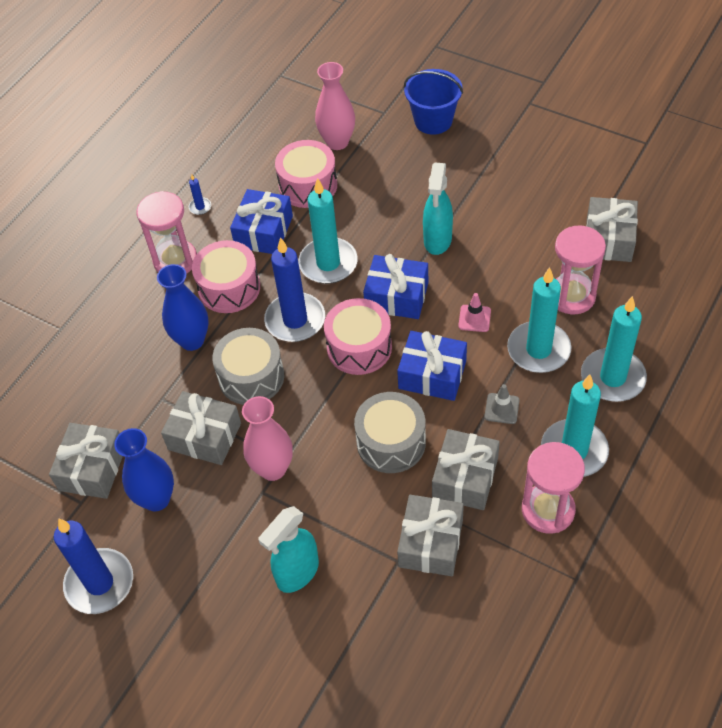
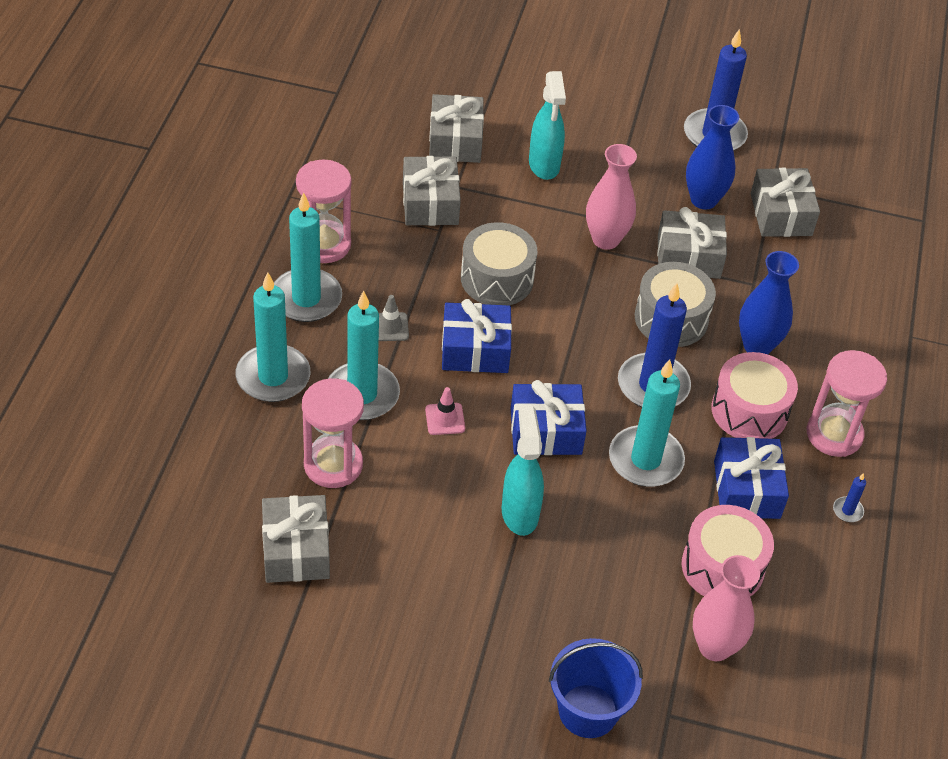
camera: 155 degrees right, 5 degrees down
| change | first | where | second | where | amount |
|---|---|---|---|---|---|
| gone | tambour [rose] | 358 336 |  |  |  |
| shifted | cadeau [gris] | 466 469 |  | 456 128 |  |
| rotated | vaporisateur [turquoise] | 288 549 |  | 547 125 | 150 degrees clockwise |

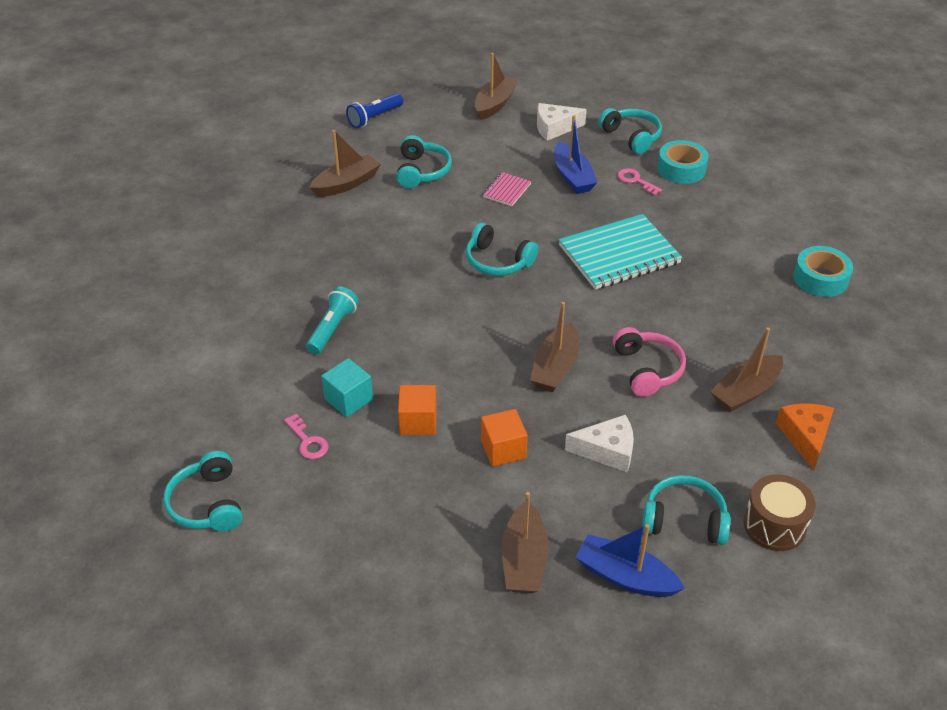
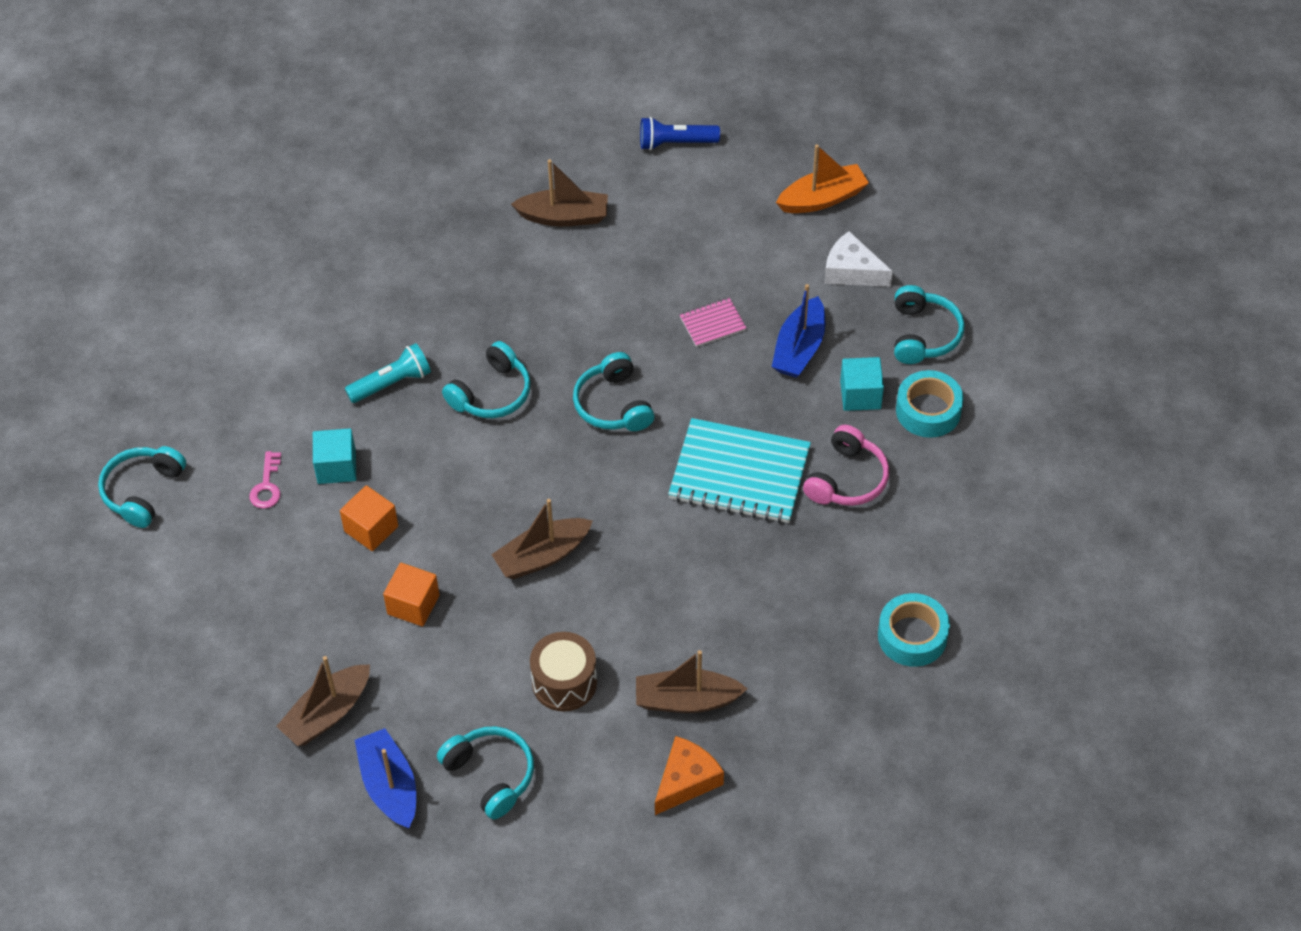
camera: 40 degrees right, 10 degrees up
| change | first | where | second | where | amount |
|---|---|---|---|---|---|
| gone | fromage [blanc] | 599 443 |  |  |  |
| shifted | casque audio [turquoise] | 424 161 |  | 486 379 |  |
| shifted | casque audio [rose] | 649 362 |  | 846 465 |  |
| shifted | tambour [marron] | 779 513 |  | 563 671 |  |
| swapped | clé [rose] | 639 182 | cube [turquoise] | 862 384 |  |
| repainted | bateau [marron] | 497 86 | bateau [orange] | 822 179 |  |

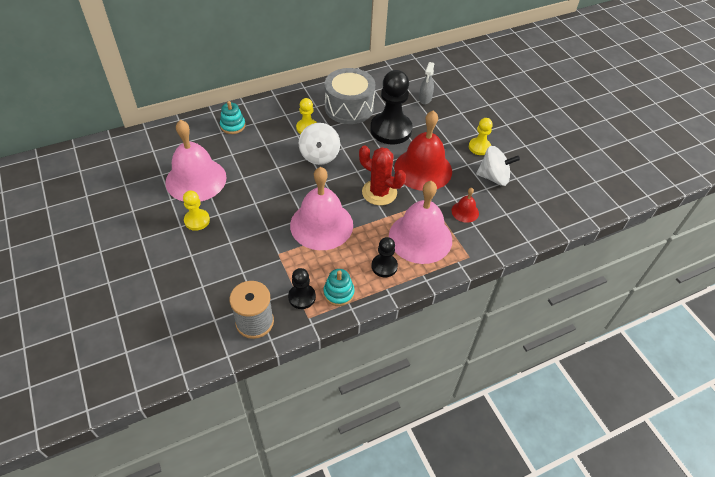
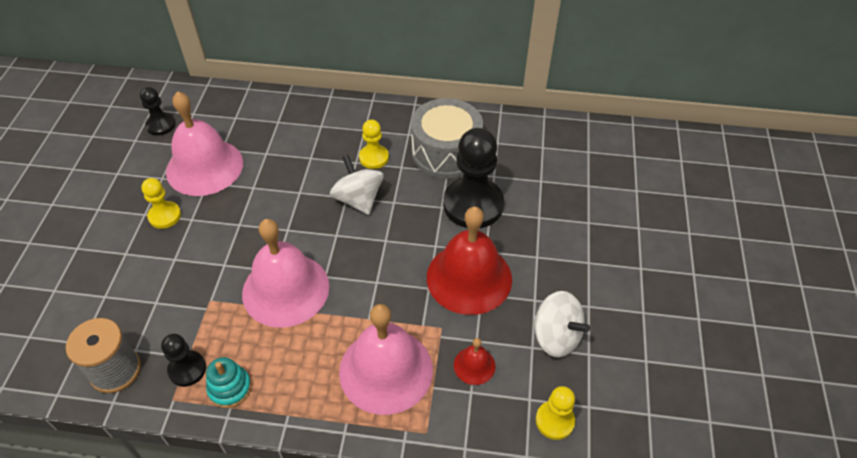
camera: 35 degrees right, 0 degrees up
| change | first | where | second | where | amount |
|---|---|---|---|---|---|
| gone | jouet à empiler [turquoise] | 232 117 |  |  |  |
| gone | cactus [rouge] | 382 175 |  |  |  |
| gone | vaporisateur [gris] | 426 83 |  |  |  |
| shifted | pion [noir] | 384 257 |  | 158 111 |  |
| shifted | pion [jaune] | 481 136 |  | 555 413 |  |
| rotated | toupie [blanc] | 319 144 |  | 356 185 | 120 degrees clockwise |

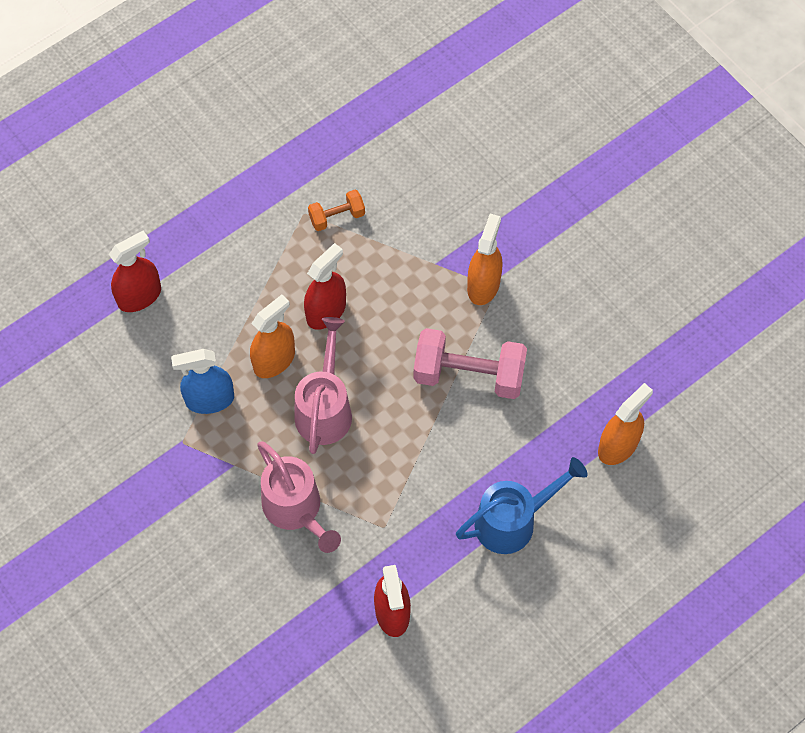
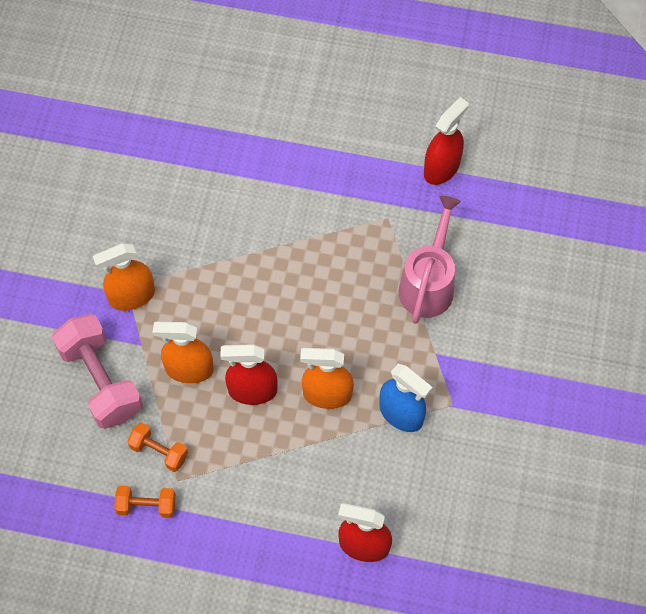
camera: 130 degrees left, 0 degrees up
| change | first | where | second | where | amount |
|---|---|---|---|---|---|
| gone | arrosoir [rose] | 323 385 |  |  |  |
| gone | arrosoir [bleu] | 522 505 |  |  |  |
| new |  |  | haltère [orange] | 145 502 |  |
| shifted | haltère [rose] | 470 363 |  | 97 371 |  |
| shifted | vaporisateur [orange] | 625 424 |  | 183 352 |  |

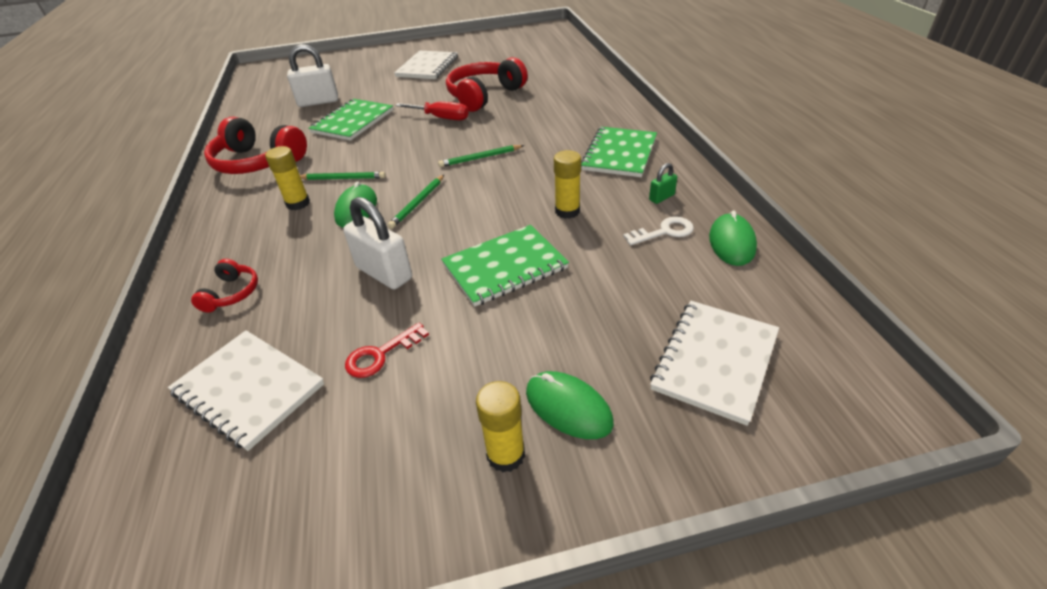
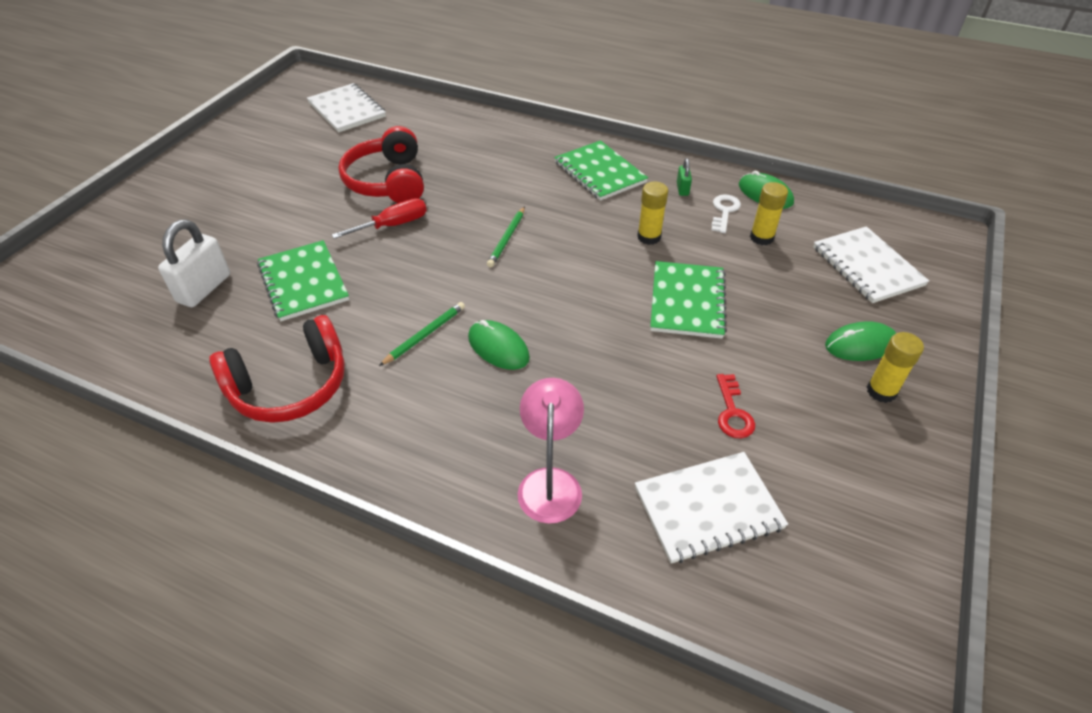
camera: 55 degrees left, 5 degrees up
| change | first | where | second | where | amount |
|---|---|---|---|---|---|
| gone | cadenas [blanc] | 377 243 |  |  |  |
| gone | crayon [vert] | 416 202 |  |  |  |
| shifted | bâton de colle [jaune] | 287 178 |  | 769 213 |  |
| shifted | carnet [blanc] | 426 65 |  | 346 108 |  |
| swapped | casque audio [rouge] | 224 286 | lampe [rose] | 551 451 |  |

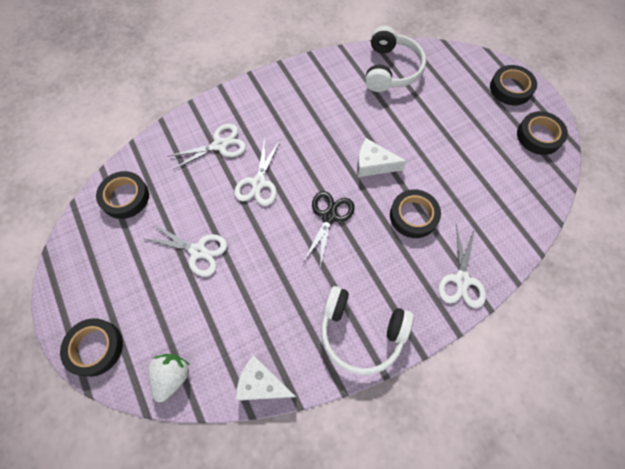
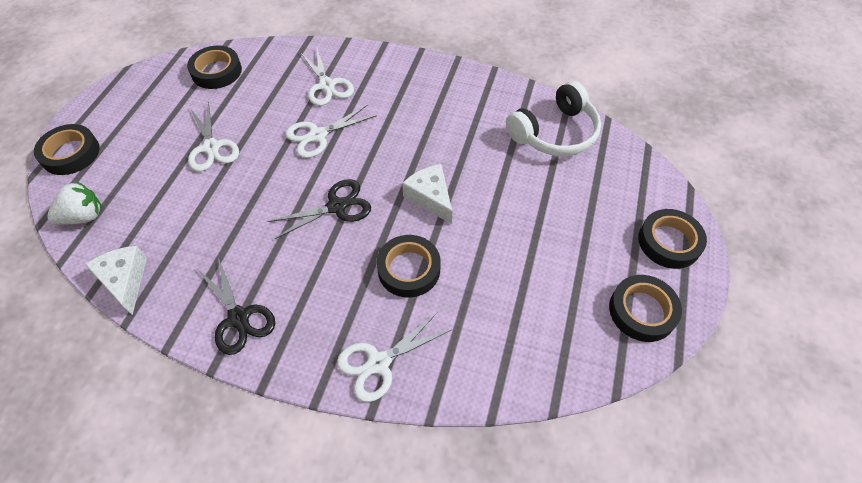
camera: 45 degrees right, 10 degrees down
| change | first | where | second | where | amount |
|---|---|---|---|---|---|
| swapped | casque audio [blanc] | 367 330 | ciseaux [noir] | 236 306 |  |
| rotated | ciseaux [blanc] | 207 147 |  | 327 77 | 45 degrees clockwise |

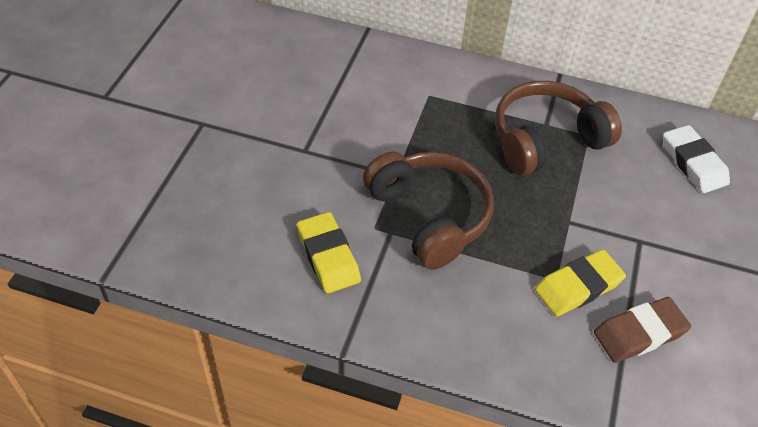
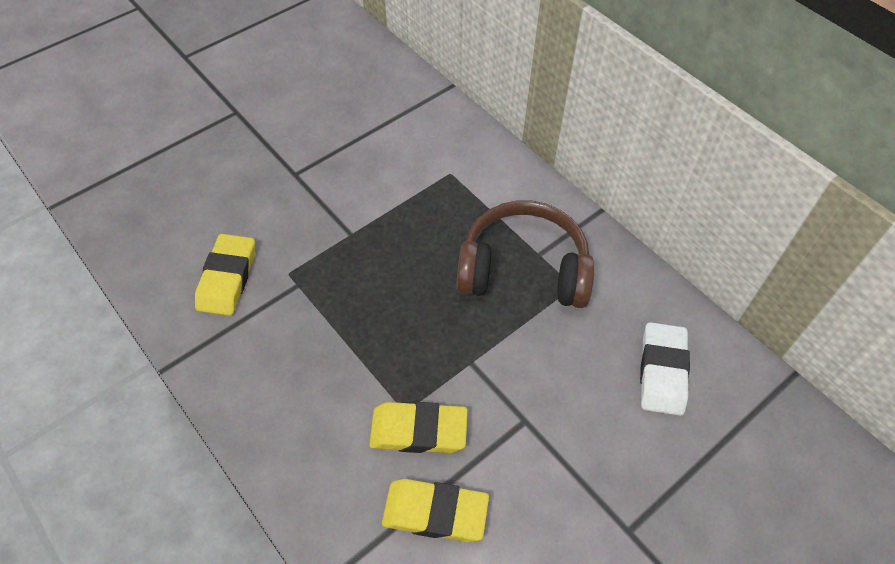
camera: 35 degrees right, 5 degrees up
| change | first | where | second | where | amount |
|---|---|---|---|---|---|
| gone | casque audio [marron] | 428 211 |  |  |  |
| repainted | gomme [marron] | 642 330 | gomme [jaune] | 435 510 |  |

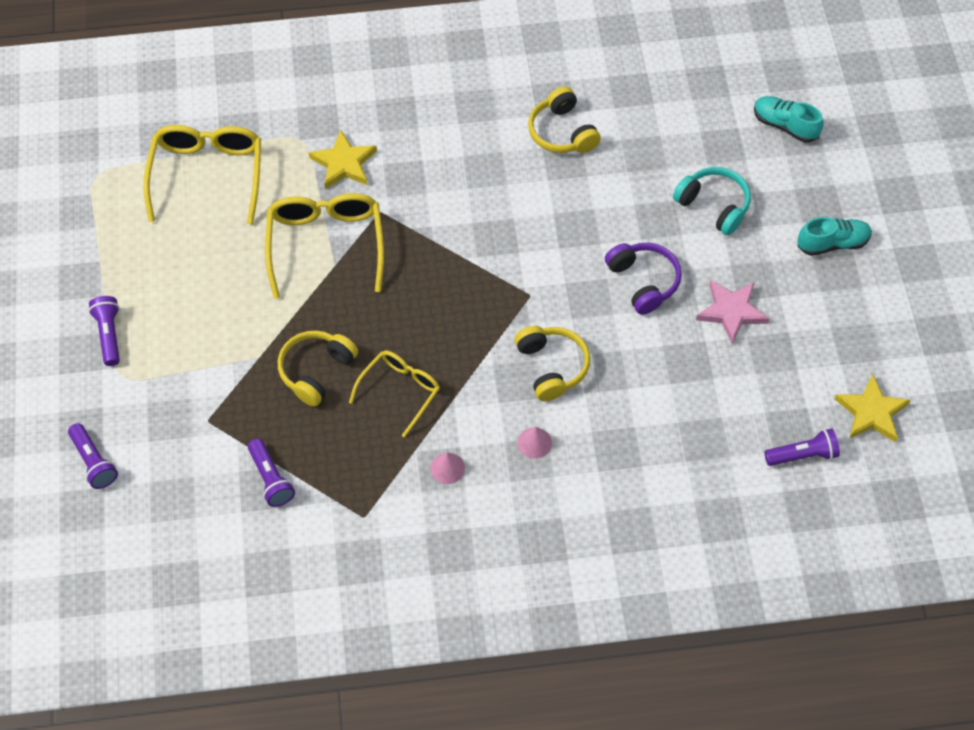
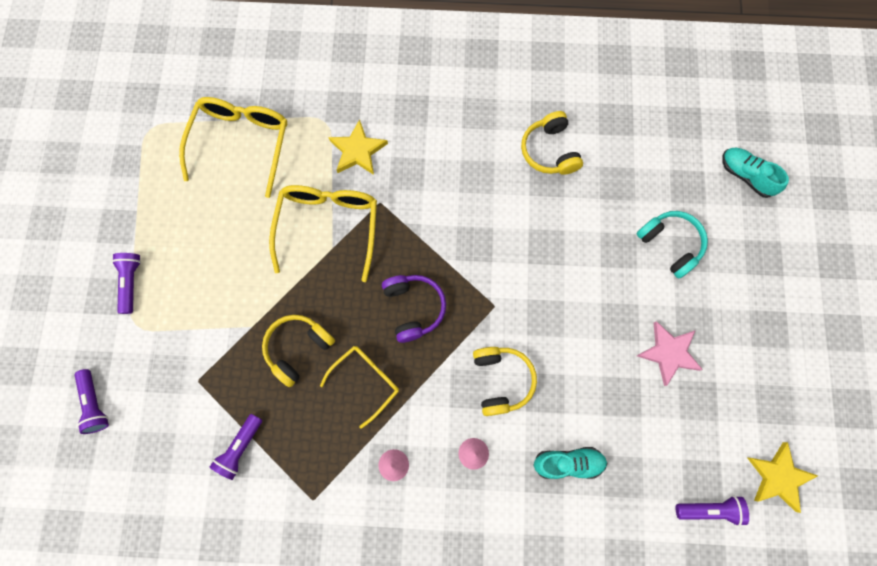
camera: 10 degrees right, 15 degrees up
| change | first | where | second | where | amount |
|---|---|---|---|---|---|
| shifted | casque audio [violet] | 643 279 |  | 414 309 |  |
| shifted | chaussure [turquoise] | 834 236 |  | 570 463 |  |
| rotated | lampe de poche [violet] | 271 473 |  | 236 447 | 45 degrees clockwise |

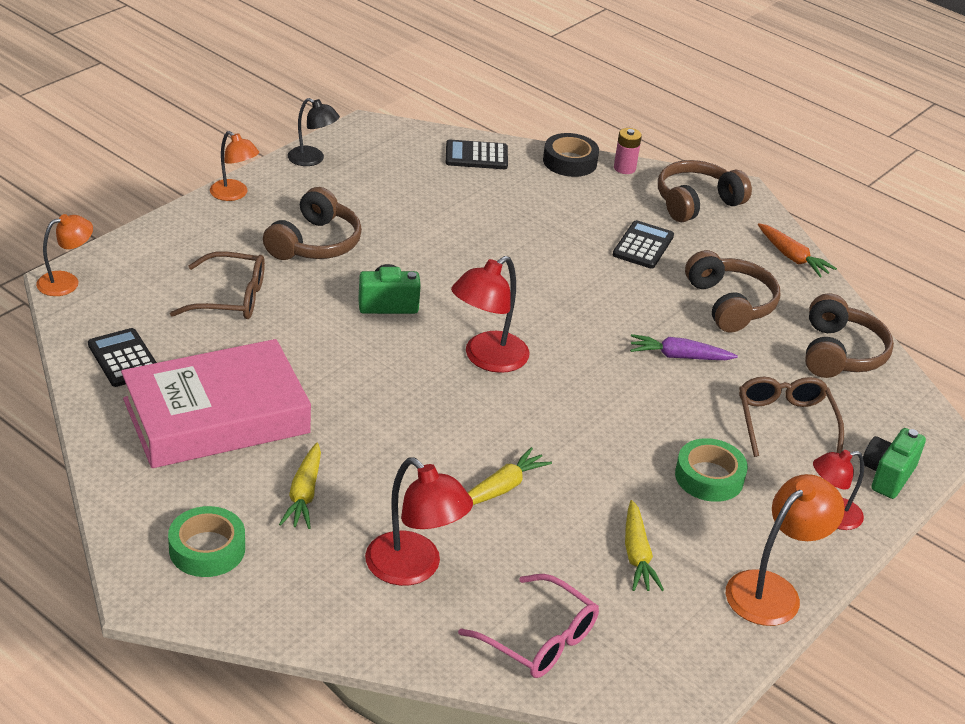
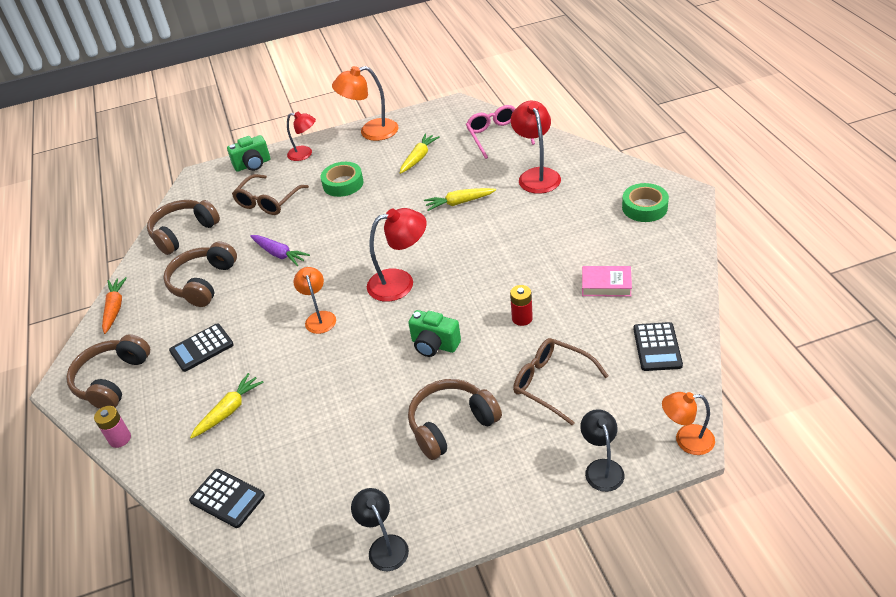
camera: 140 degrees left, 5 degrees up
| change | first | where | second | where | amount |
|---|---|---|---|---|---|
| gone | ruban adhésif [noir] | 571 155 |  |  |  |
| new |  |  | pile [rouge] | 521 305 |  |
| new |  |  | lampe [noir] | 602 450 |  |
| shifted | lampe [orange] | 234 166 |  | 315 300 |  |
| shifted | carotte [jaune] | 300 486 |  | 227 406 |  |
| rotated | casque audio [marron] | 705 191 |  | 108 371 | 105 degrees clockwise |
| scaled | livre [rose] | 216 403 |  | 607 281 | x0.42 |

